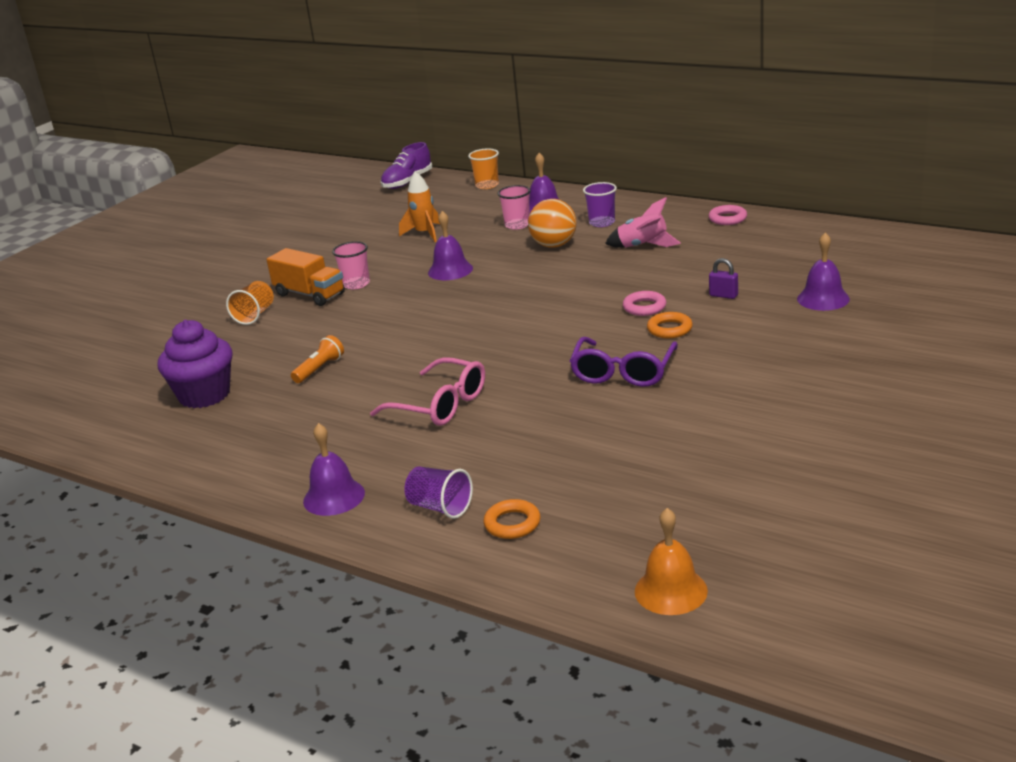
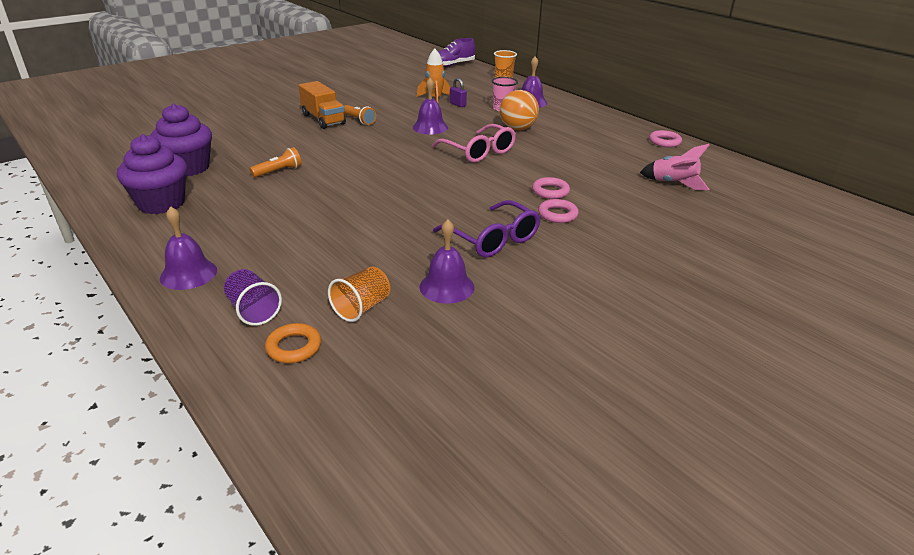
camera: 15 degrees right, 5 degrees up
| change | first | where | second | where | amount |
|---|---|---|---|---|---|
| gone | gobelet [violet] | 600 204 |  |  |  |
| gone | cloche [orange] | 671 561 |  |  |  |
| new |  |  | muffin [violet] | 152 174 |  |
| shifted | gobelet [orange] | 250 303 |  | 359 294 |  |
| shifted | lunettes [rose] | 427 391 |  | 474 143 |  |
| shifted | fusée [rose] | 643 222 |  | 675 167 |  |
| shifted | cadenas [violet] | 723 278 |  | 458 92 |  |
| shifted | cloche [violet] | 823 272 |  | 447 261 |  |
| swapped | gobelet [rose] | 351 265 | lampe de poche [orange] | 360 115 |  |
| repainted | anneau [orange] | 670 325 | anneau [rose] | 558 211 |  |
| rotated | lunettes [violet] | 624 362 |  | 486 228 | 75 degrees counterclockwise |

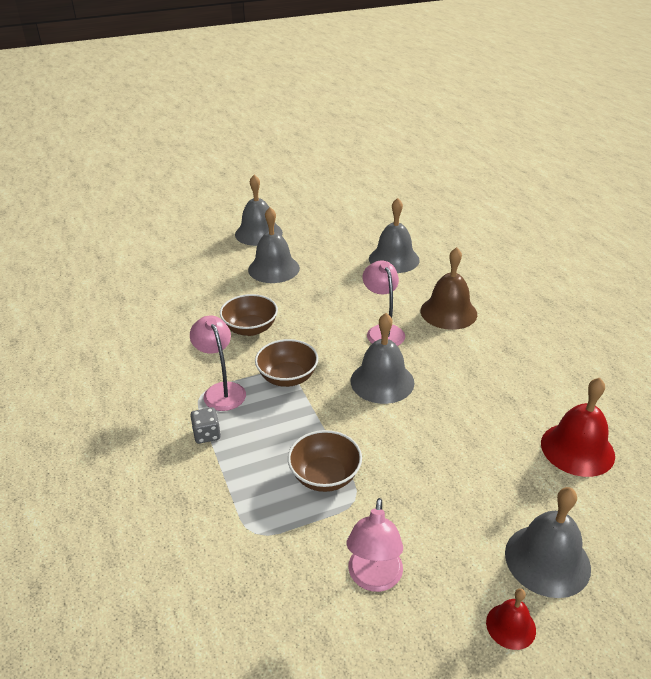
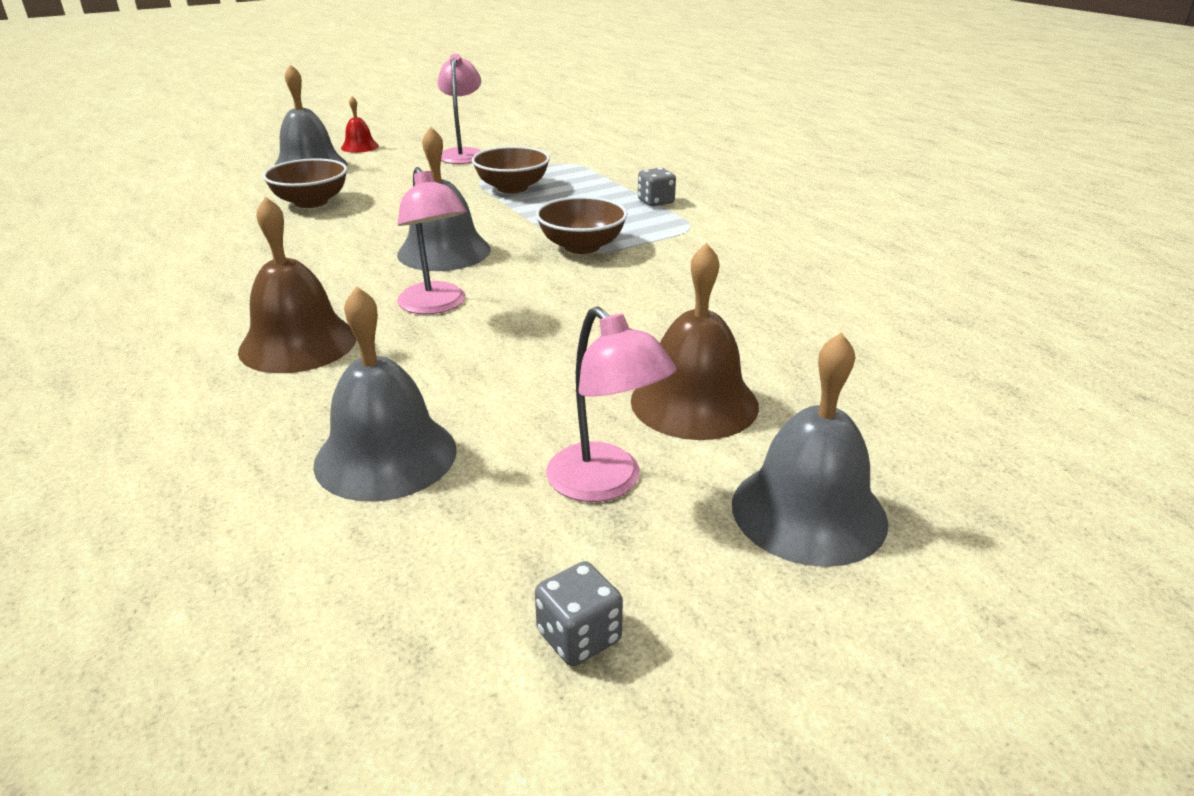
camera: 170 degrees right, 5 degrees down
| change | first | where | second | where | amount |
|---|---|---|---|---|---|
| gone | cloche [rouge] | 578 427 |  |  |  |
| new |  |  | dé [gris] | 579 613 |  |
| shifted | lampe [rose] | 218 363 |  | 611 404 |  |
| shifted | bol [marron] | 249 315 |  | 305 183 |  |
| repainted | cloche [gris] | 274 245 | cloche [marron] | 695 341 |  |

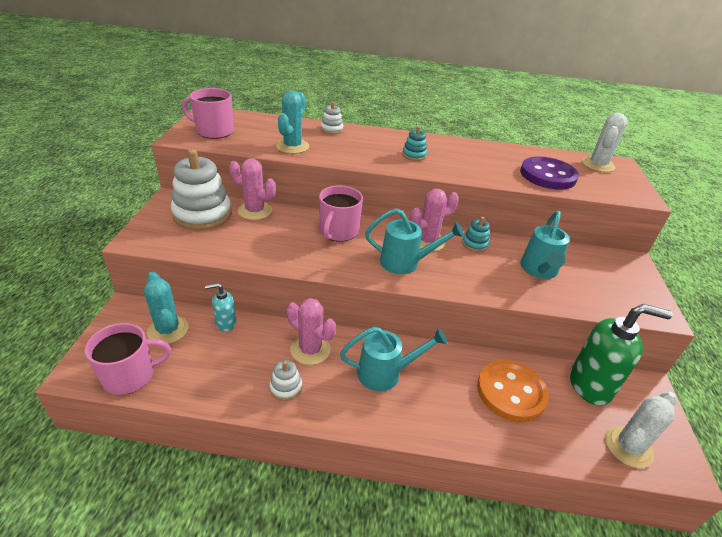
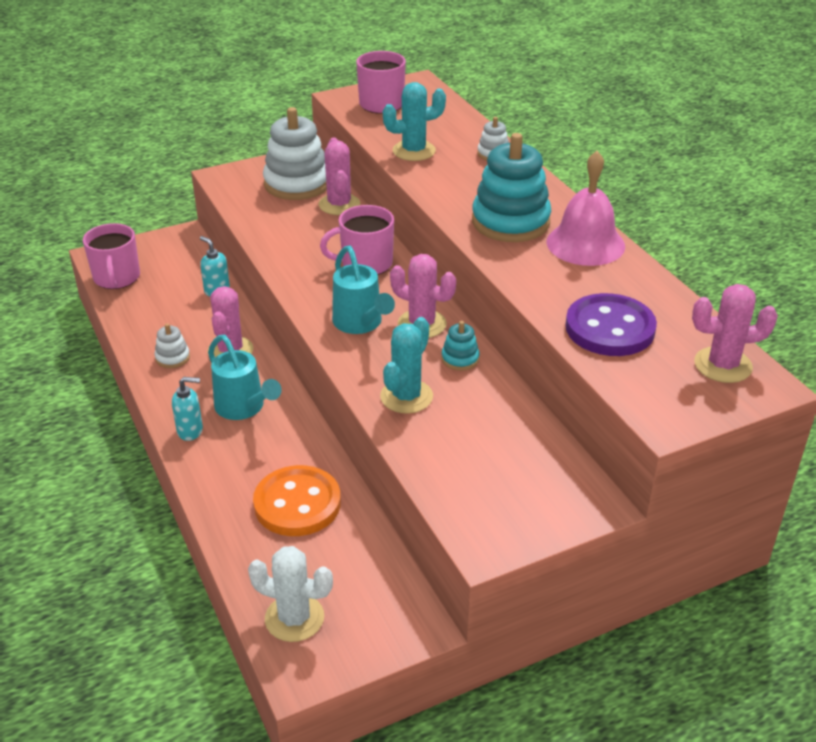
camera: 60 degrees right, 0 degrees up
| change | first | where | second | where | amount |
|---|---|---|---|---|---|
| gone | arrosoir [turquoise] | 545 245 |  |  |  |
| gone | distributeur de savon [vert] | 621 355 |  |  |  |
| new |  |  | distributeur de savon [turquoise] | 187 409 |  |
| new |  |  | cloche [rose] | 586 208 |  |
| shifted | cactus [turquoise] | 166 308 |  | 406 365 |  |
| repainted | cactus [blanc] | 605 142 | cactus [rose] | 735 333 |  |
| rotated | tasse [rose] | 128 359 |  | 111 256 | 45 degrees clockwise |
| scaled | jouet à empiler [turquoise] | 414 143 |  | 511 187 | x2.19 |

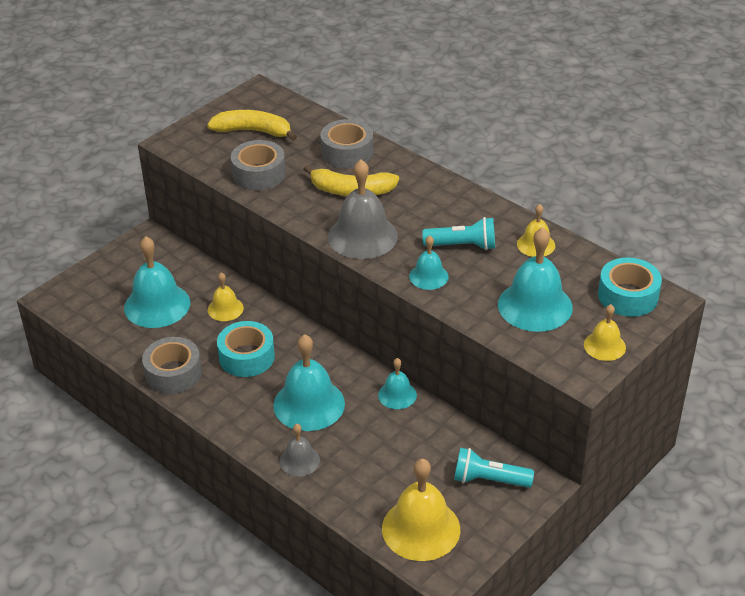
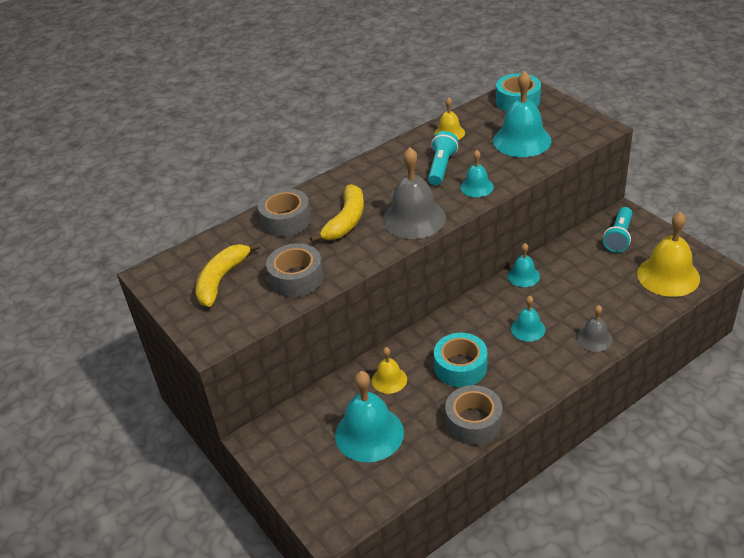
camera: 75 degrees left, 0 degrees up
| change | first | where | second | where | amount |
|---|---|---|---|---|---|
| gone | cloche [jaune] | 605 332 |  |  |  |
| scaled | cloche [turquoise] | 309 382 |  | 528 318 | x0.54 |

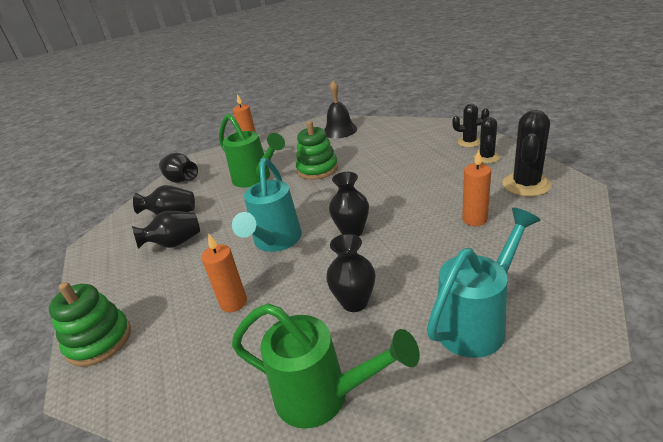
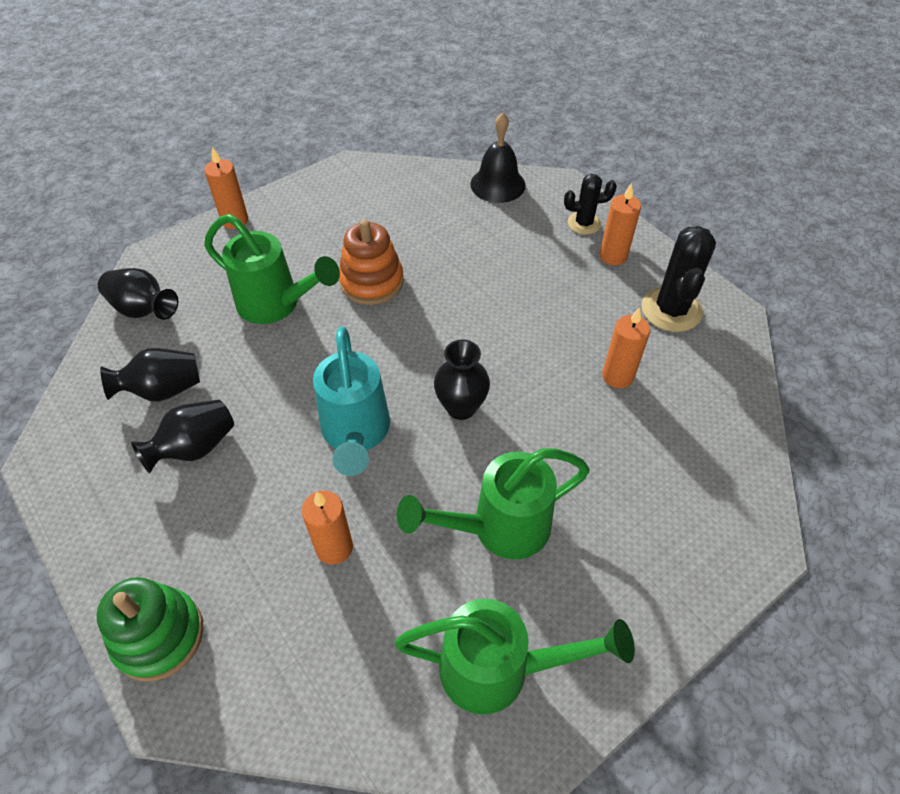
camera: 20 degrees left, 20 degrees up
| change | first | where | second | where | amount |
|---|---|---|---|---|---|
| gone | arrosoir [turquoise] | 483 283 |  |  |  |
| shifted | cloche [noir] | 340 110 |  | 498 158 |  |
| swapped | vase [noir] | 350 273 | arrosoir [vert] | 493 503 |  |
| swapped | cactus [noir] | 487 140 | bougie [orange] | 620 224 |  |
| repainted | jouet à empiler [vert] | 317 150 | jouet à empiler [orange] | 371 262 |  |

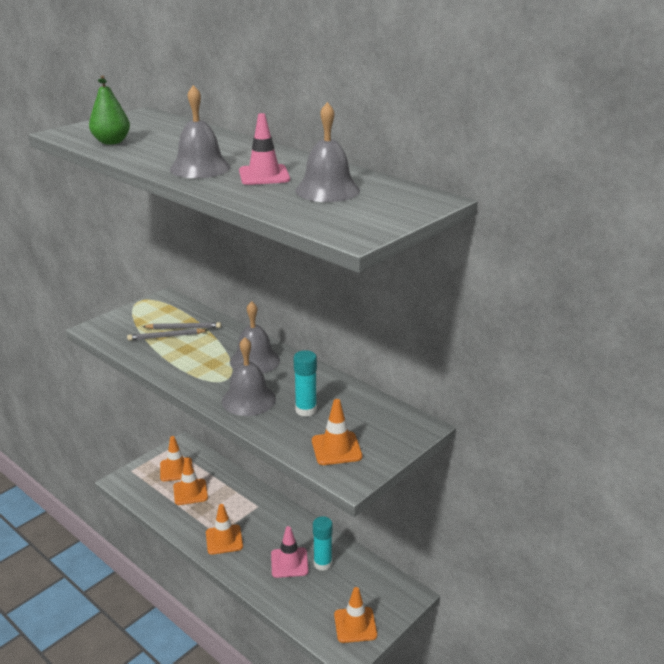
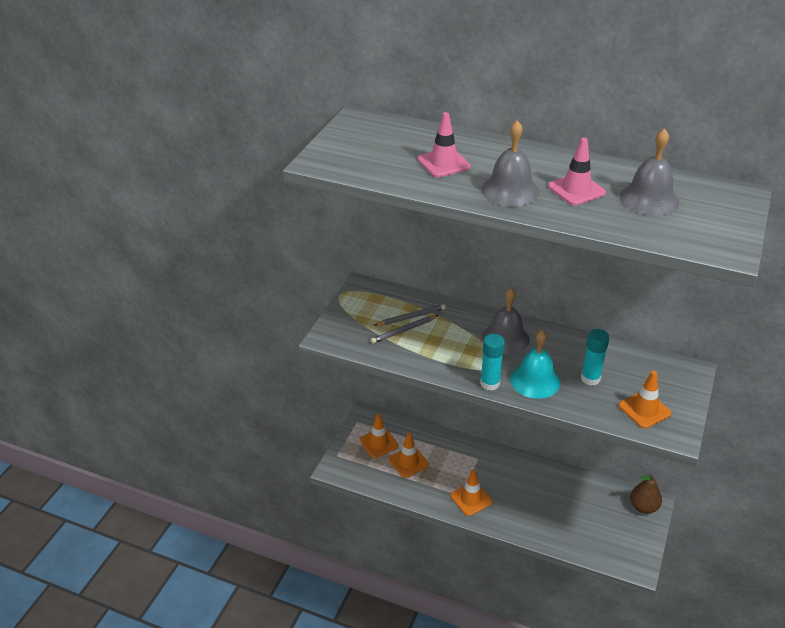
camera: 20 degrees left, 10 degrees up
| change | first | where | second | where | amount |
|---|---|---|---|---|---|
| gone | poire [vert] | 109 110 |  |  |  |
| gone | cône de chantier [orange] | 355 615 |  |  |  |
| new |  |  | poire [marron] | 646 494 |  |
| shifted | cône de chantier [rose] | 290 552 |  | 444 144 |  |
| shifted | bâton de colle [turquoise] | 323 543 |  | 492 362 |  |
| repainted | cloche [gris] | 249 376 | cloche [turquoise] | 535 364 |  |

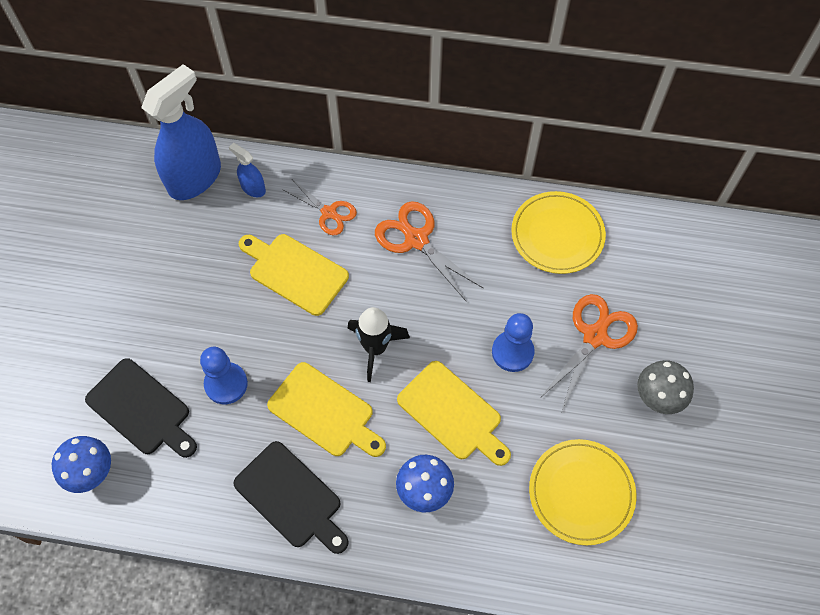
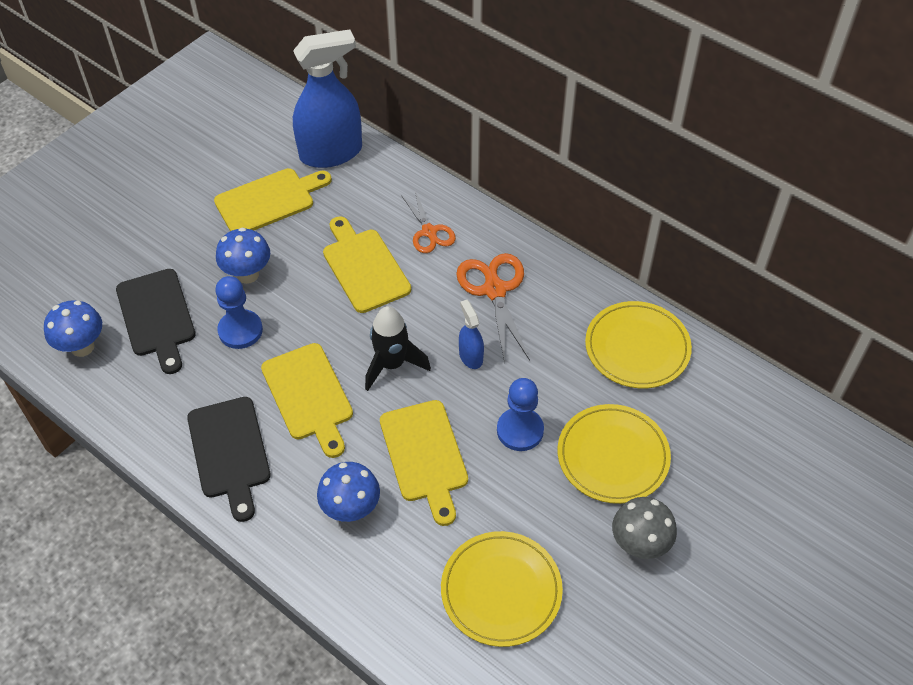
camera: 30 degrees right, 10 degrees down
| change | first | where | second | where | amount |
|---|---|---|---|---|---|
| new |  |  | planche à découper [jaune] | 273 199 |  |
| new |  |  | champignon [bleu] | 243 255 |  |
| shifted | vaporisateur [bleu] | 247 170 |  | 471 334 |  |
| swapped | ciseaux [orange] | 589 352 | assiette [jaune] | 614 454 |  |

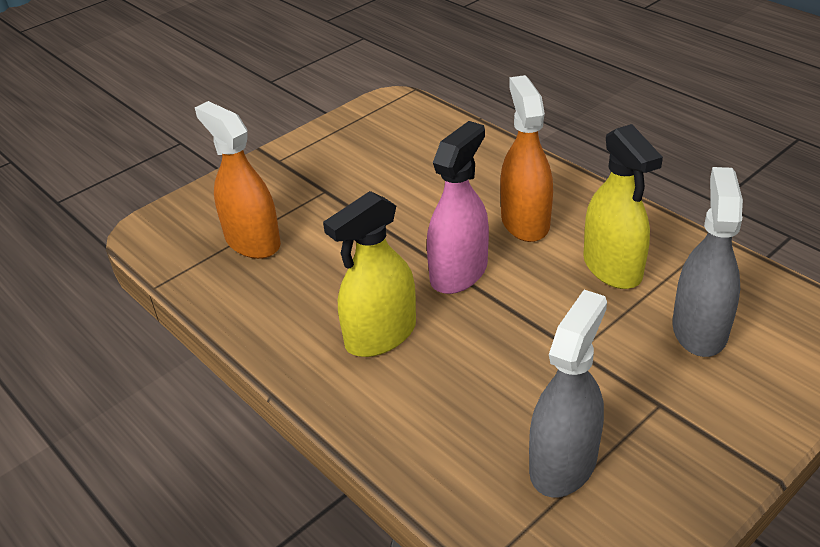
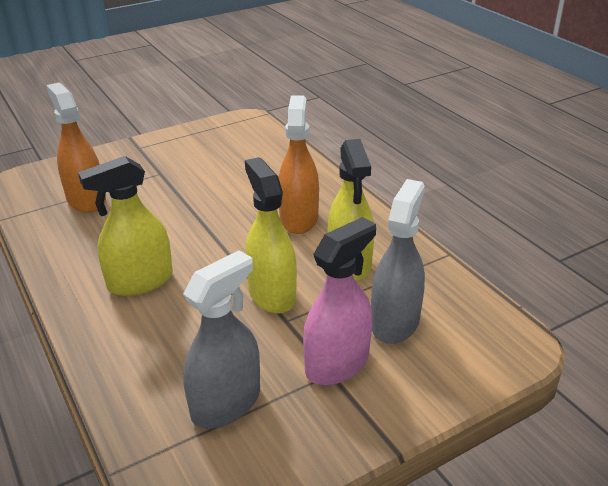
camera: 10 degrees right, 5 degrees down
| change | first | where | second | where | amount |
|---|---|---|---|---|---|
| new |  |  | vaporisateur [jaune] | 271 235 |  |
| shifted | vaporisateur [rose] | 458 207 |  | 339 301 |  |

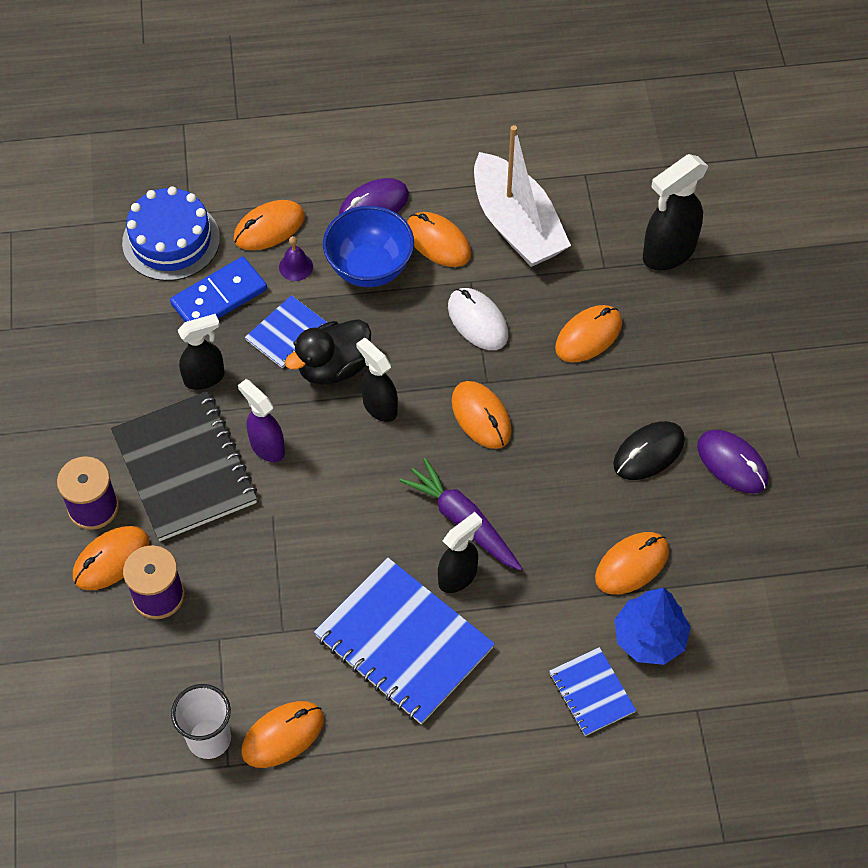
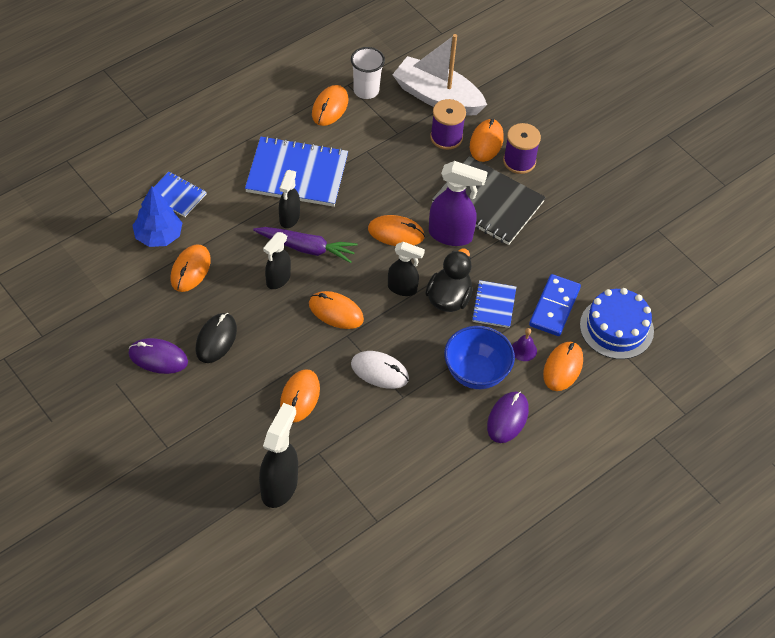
camera: 145 degrees right, 5 degrees down
| change | first | where | second | where | amount |
|---|---|---|---|---|---|
| shifted | vaporisateur [noir] | 201 352 |  | 277 260 |  |
| shifted | souris [orange] | 439 239 |  | 396 230 |  |
| shifted | bateau [blanc] | 522 196 |  | 439 75 |  |
| scaled | vaporisateur [violet] | 261 420 |  | 458 203 | x1.53 |

